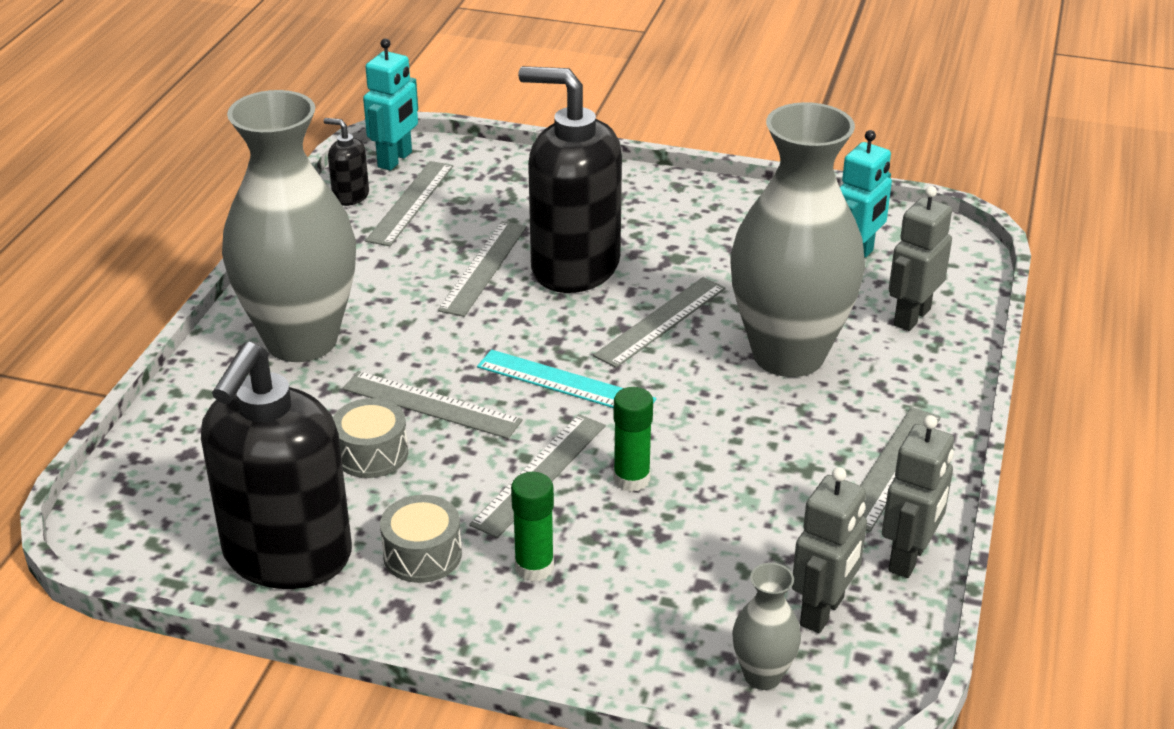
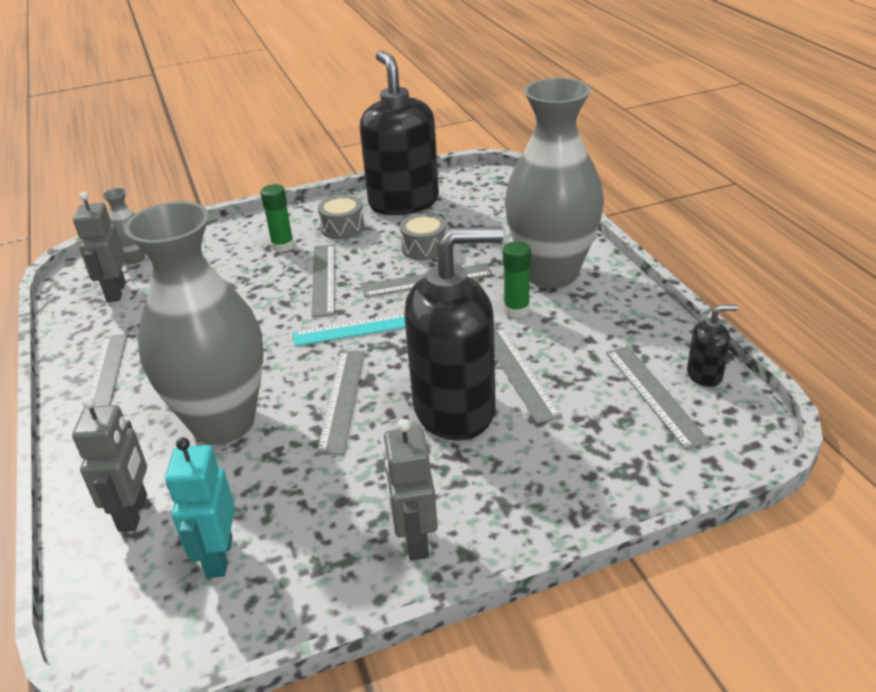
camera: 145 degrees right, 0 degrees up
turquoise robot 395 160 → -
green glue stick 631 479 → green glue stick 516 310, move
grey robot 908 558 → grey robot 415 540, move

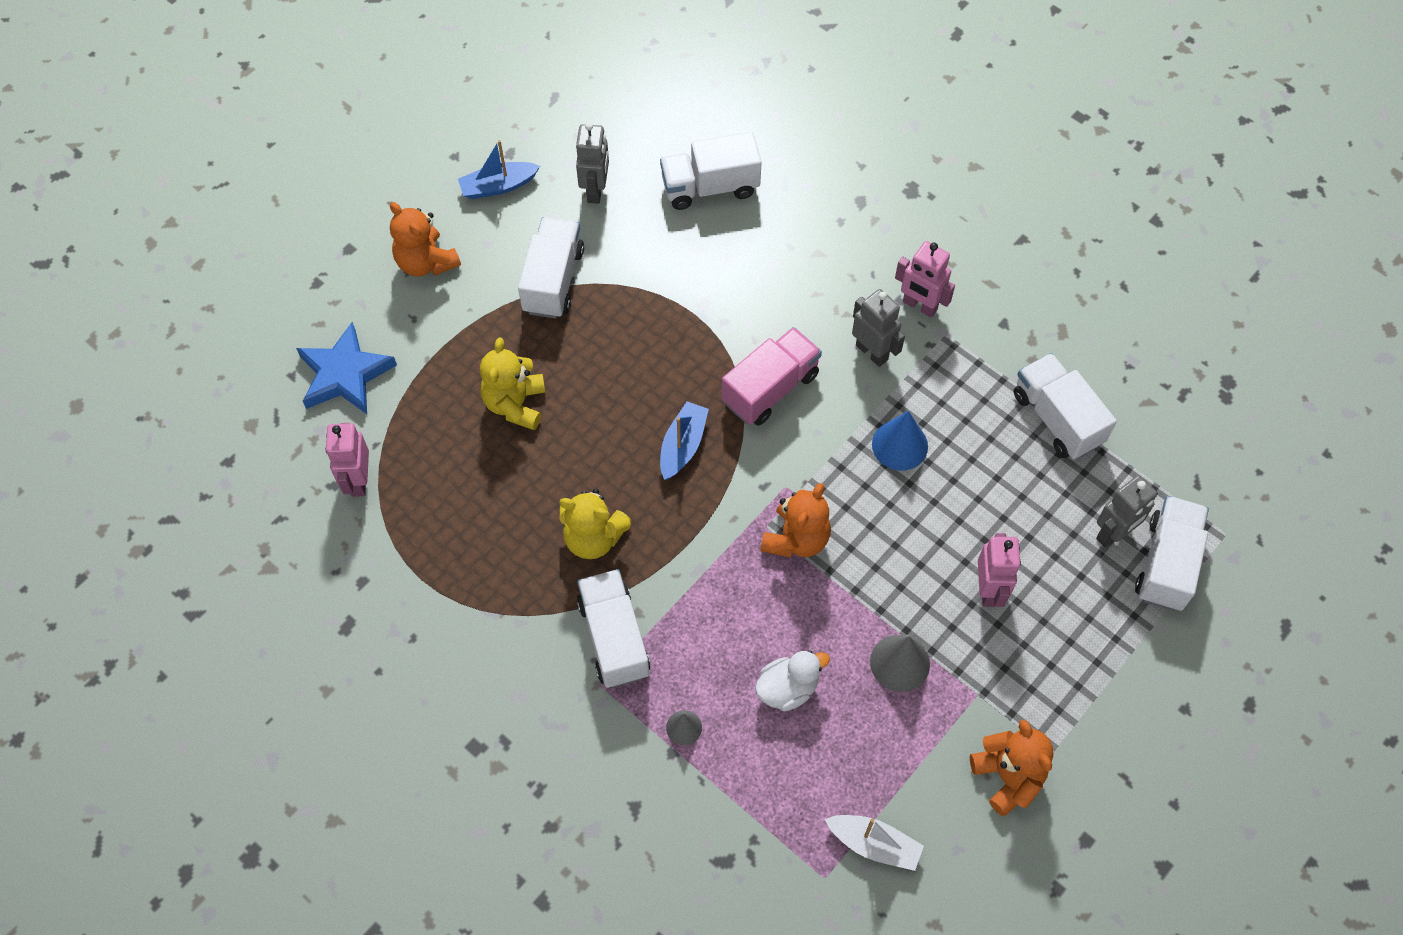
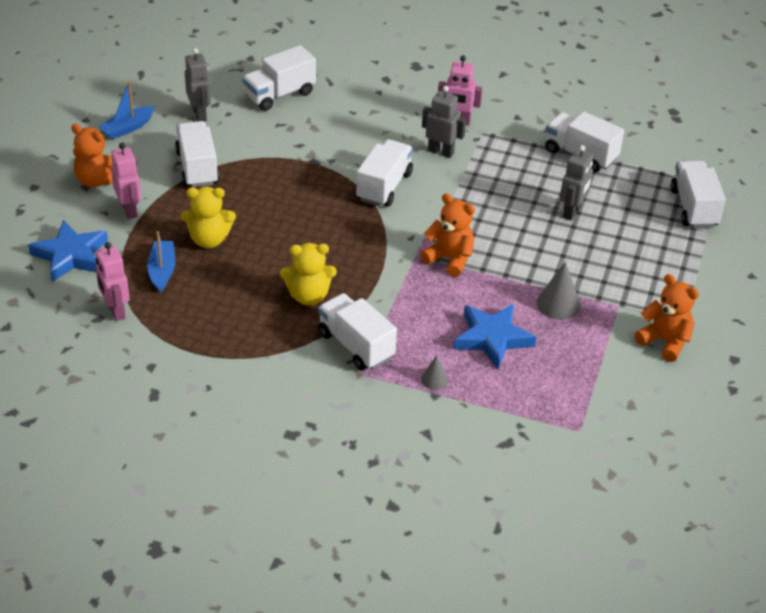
camera: 25 degrees left, 20 degrees down
white boat 874 844 → -
blue cone 899 445 → -
blue boat 683 445 → blue boat 162 271, move
pink robot 989 589 → pink robot 129 210, move
grey robot 1113 533 → grey robot 572 212, move
white duck 787 688 → blue star 492 338
pink truck 770 388 → white truck 384 186
yellow teddy bear 515 404 → yellow teddy bear 209 239, 75 degrees counterclockwise
orange teddy bear 796 539 → orange teddy bear 449 259, 60 degrees counterclockwise

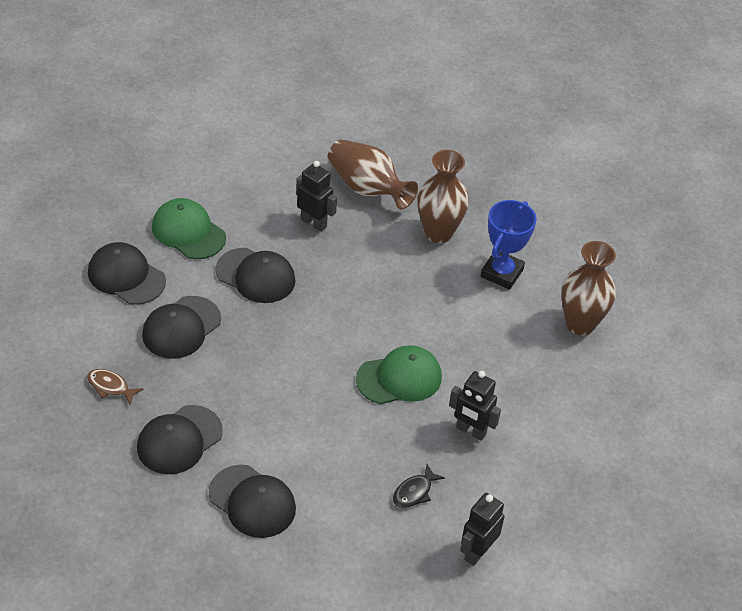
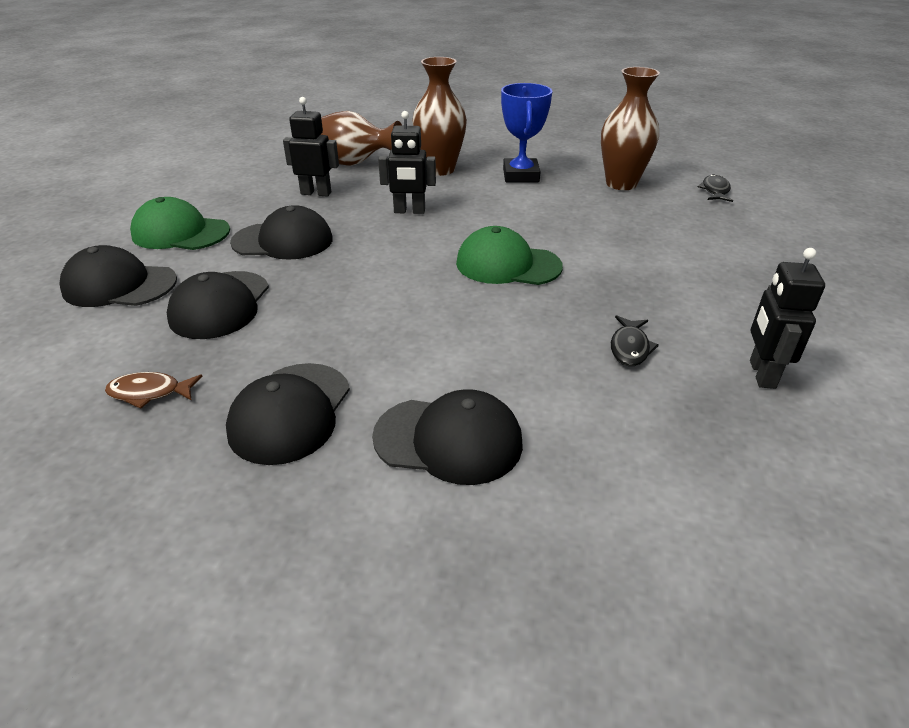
camera: 25 degrees left, 10 degrees down
- → black fish 715 191
black robot 470 431 → black robot 409 211, move
green cap 399 378 → green cap 507 265, 120 degrees counterclockwise

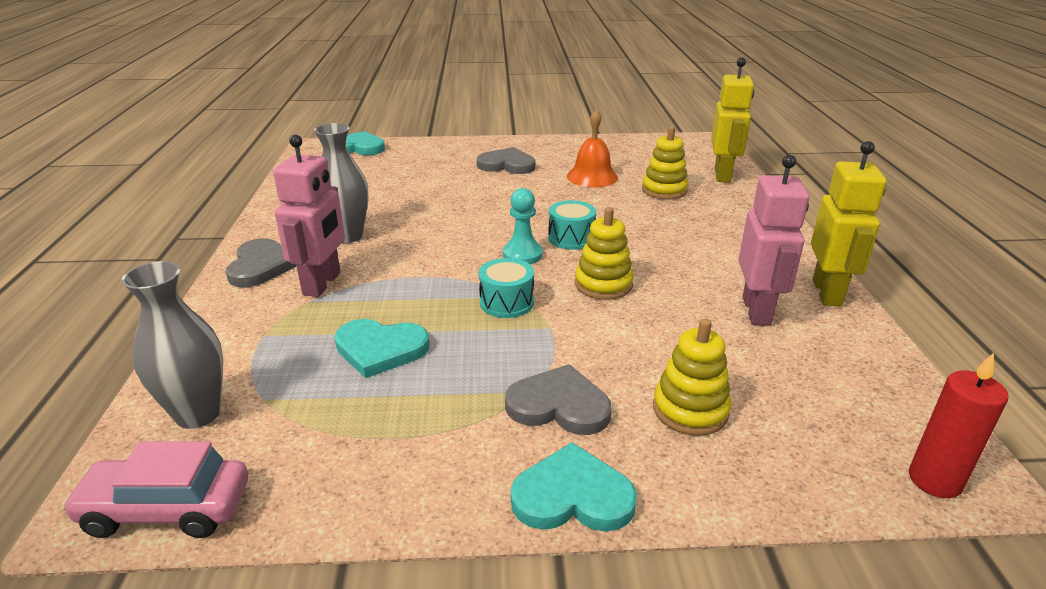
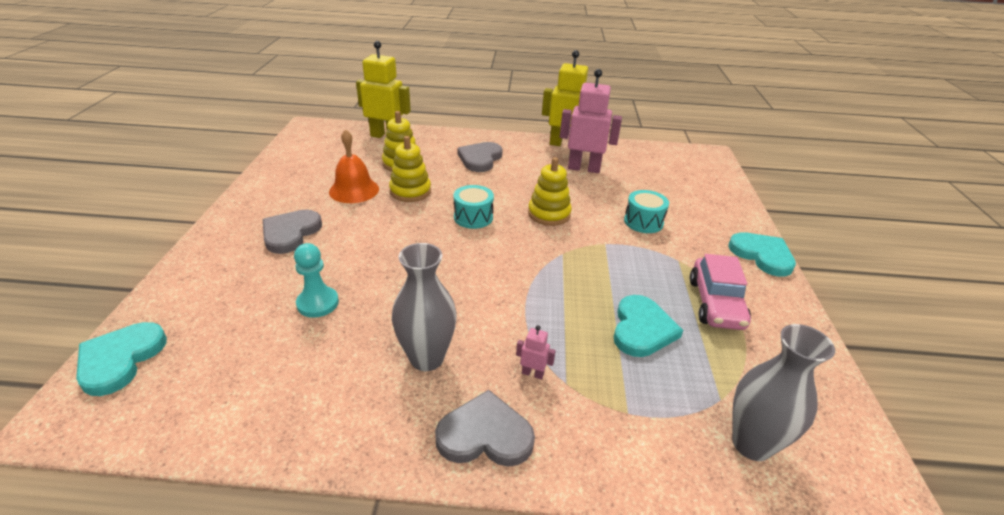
camera: 85 degrees left, 5 degrees up
red candle 934 480 → -
pink car 167 509 → pink car 716 304, move
turquoise drum 506 302 → turquoise drum 643 222, move
turquoise pawn 522 255 → turquoise pawn 318 303, move
grey heart 559 405 → grey heart 480 159, move
yellow stacking toy 690 410 → yellow stacking toy 410 191, move
turquoise heart 572 496 → turquoise heart 762 255, 135 degrees clockwise
pink robot 322 284 → pink robot 532 373, x0.41

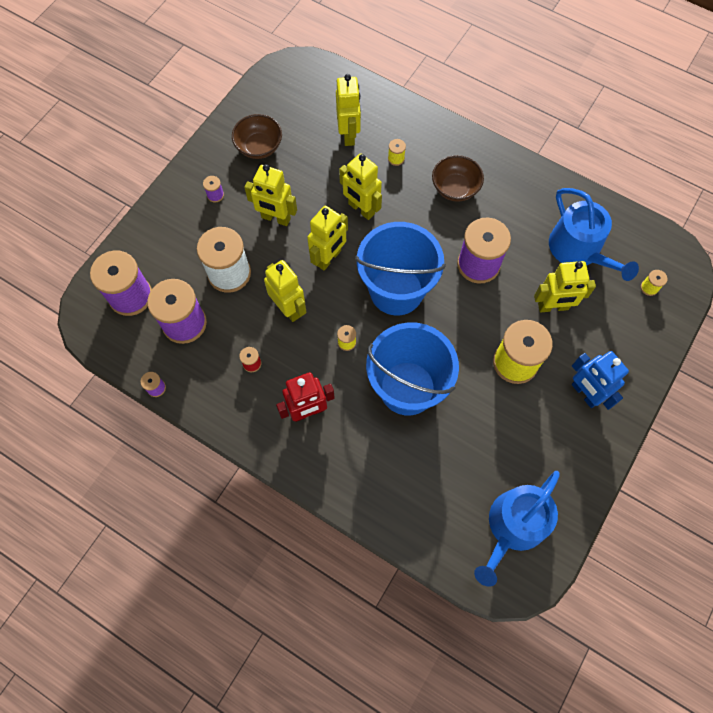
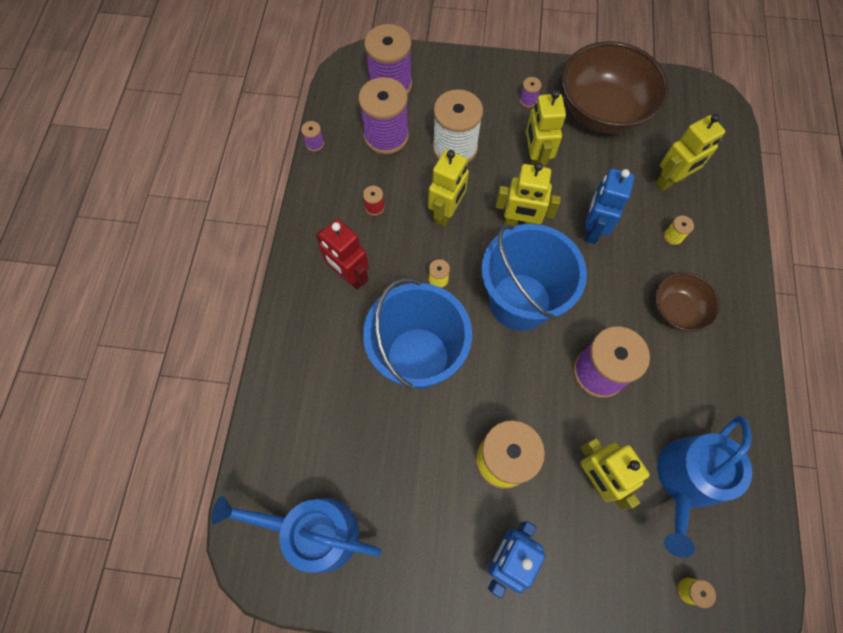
camera: 65 degrees right, 0 degrees up
yellow robot 361 209 → blue robot 592 229
brown bowl 259 147 → brown bowl 602 111, x1.86

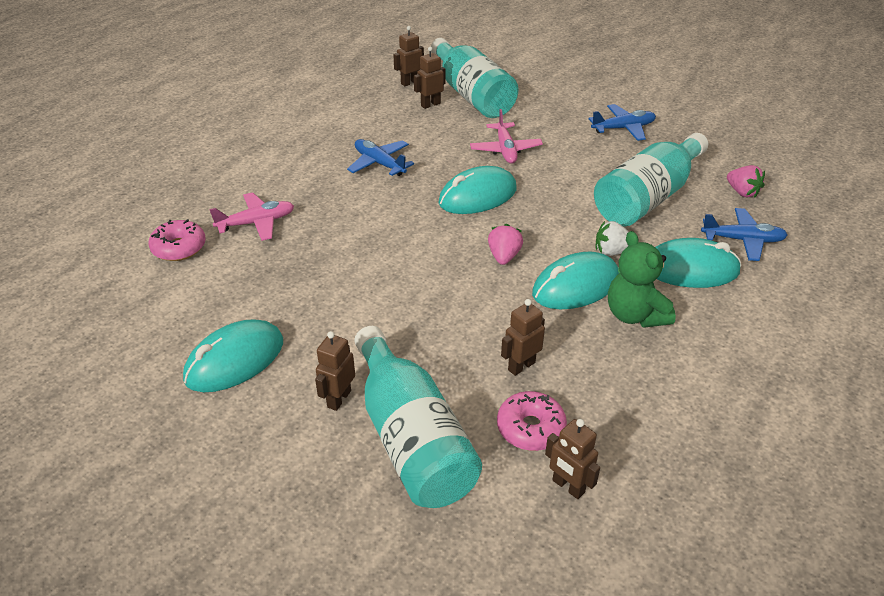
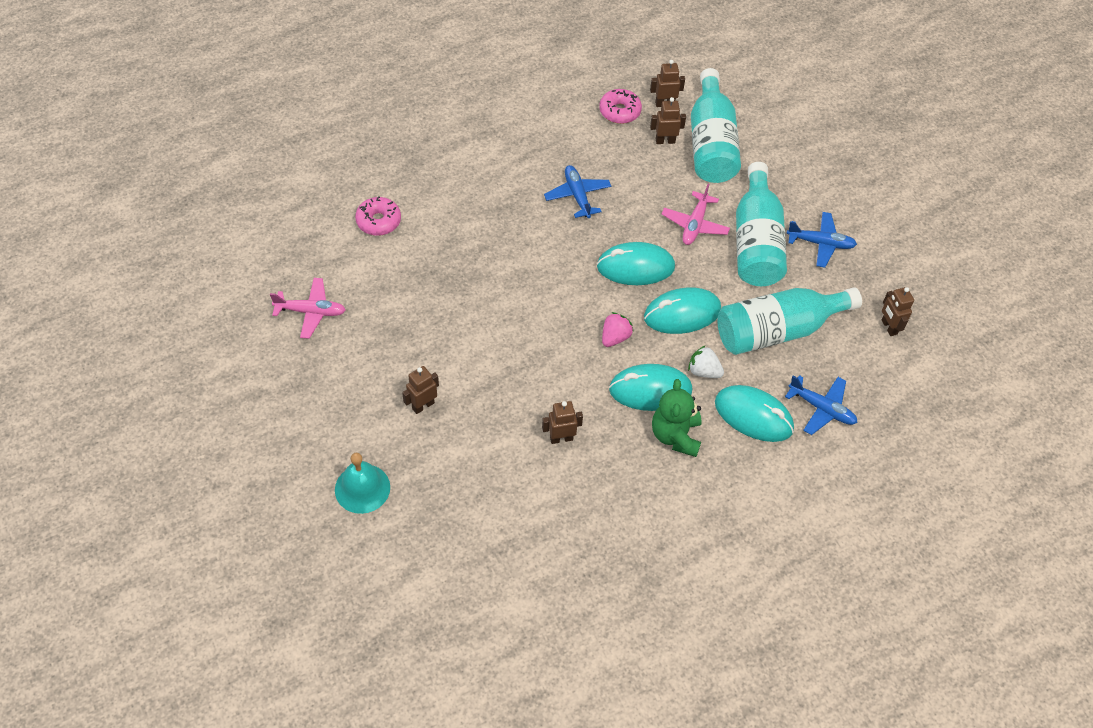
camera: 25 degrees right, 15 degrees up
pink strawberry 742 192 → -
- → turquoise bell 362 488
turquoise mouse 235 360 → turquoise mouse 682 314, move
pink plane 256 223 → pink plane 311 312, move
turquoise bottle 412 438 → turquoise bottle 756 242, move
pink donut 530 428 → pink donut 620 111, move
brown robot 568 486 → brown robot 888 327, move

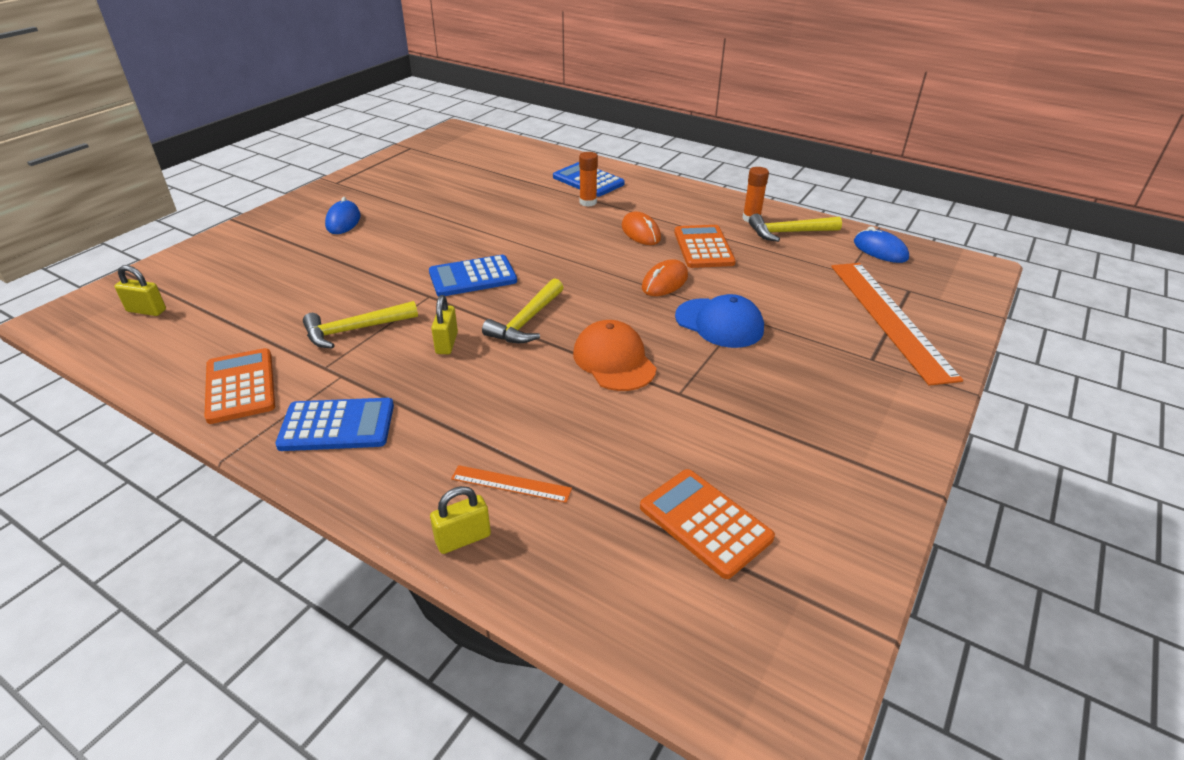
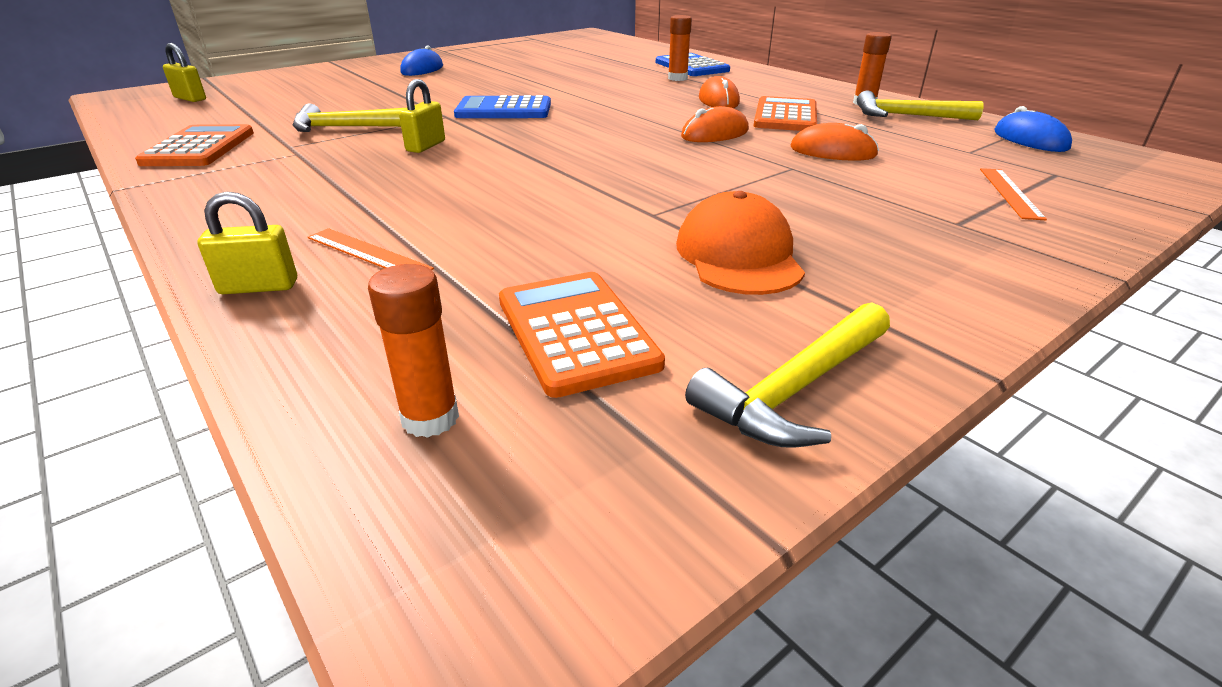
camera: 20 degrees right, 5 degrees down
blue calculator 337 426 → -
blue cap 719 323 → -
- → orange glue stick 430 418
- → orange mouse 832 152
yellow hammer 526 321 → yellow hammer 795 389, move
orange cap 614 360 → orange cap 738 255, move
orange ruler 889 318 → orange ruler 1010 193, x0.44

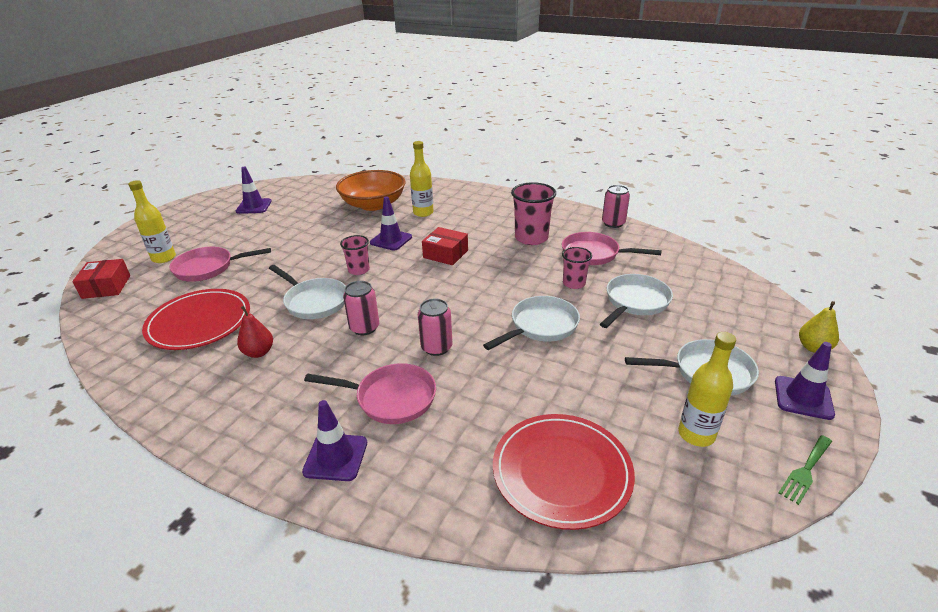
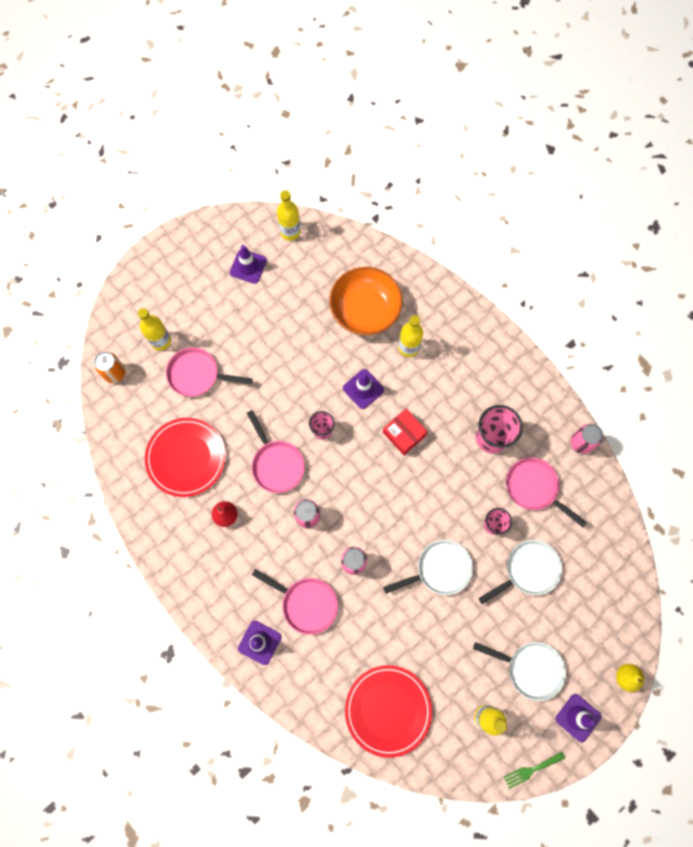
camera: 20 degrees right, 40 degrees up
- → yellow bottle 290 232
red box 106 287 → orange can 114 373
white pan 314 301 → pink pan 276 464

